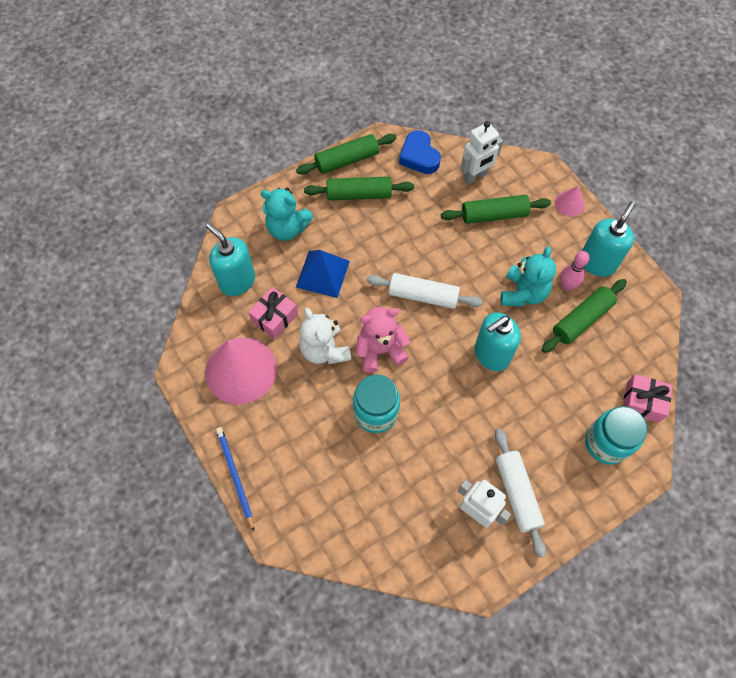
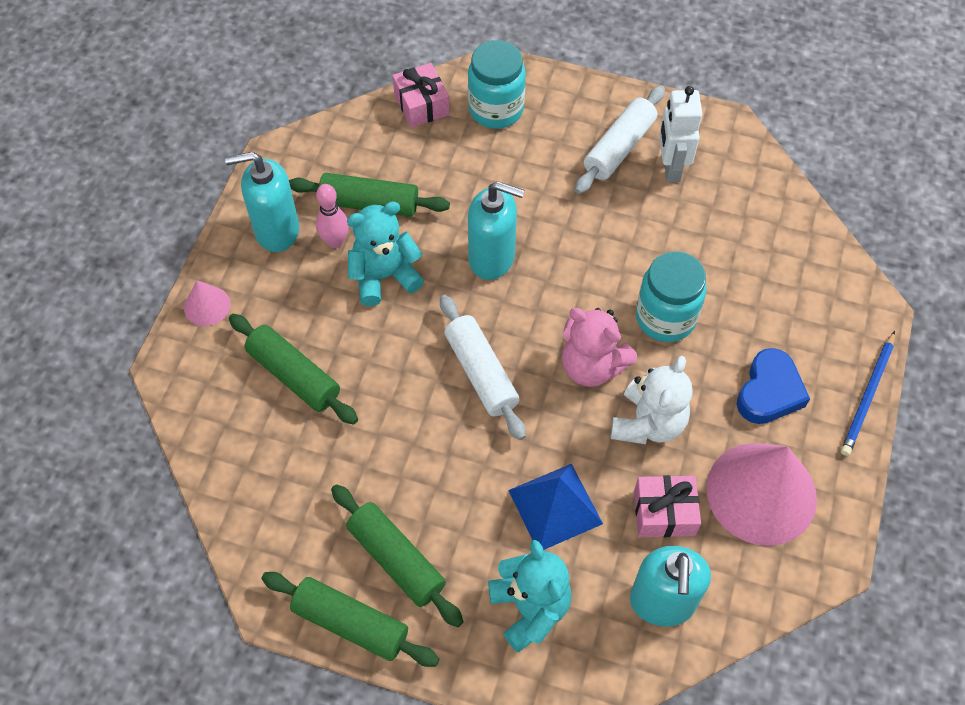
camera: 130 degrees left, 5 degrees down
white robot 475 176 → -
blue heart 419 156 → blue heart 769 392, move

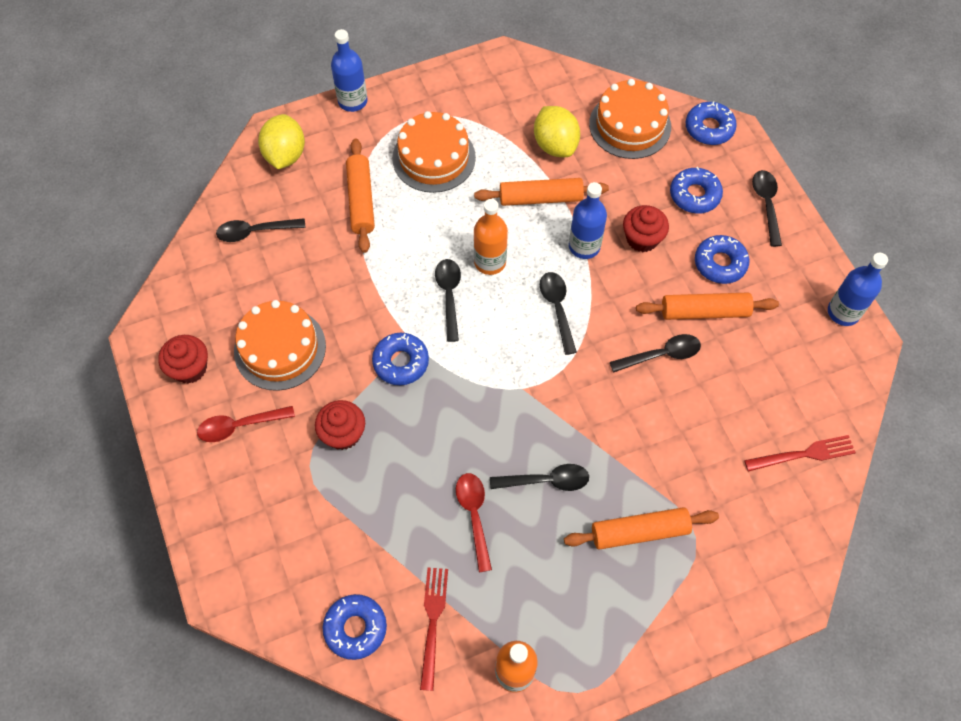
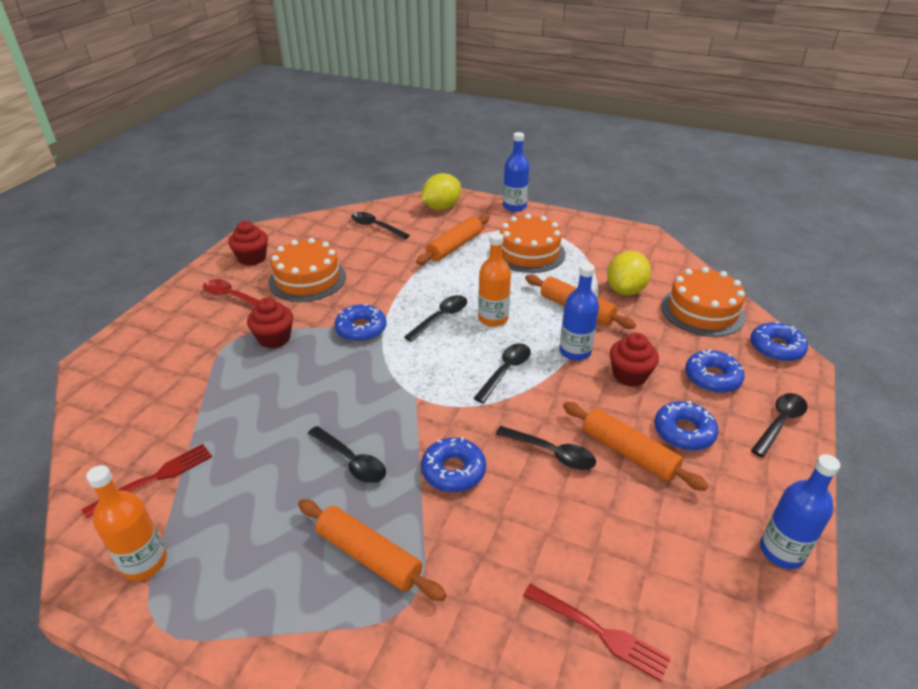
camera: 45 degrees right, 25 degrees down
red spoon 474 515 → -
blue donut 355 628 → blue donut 453 471, move

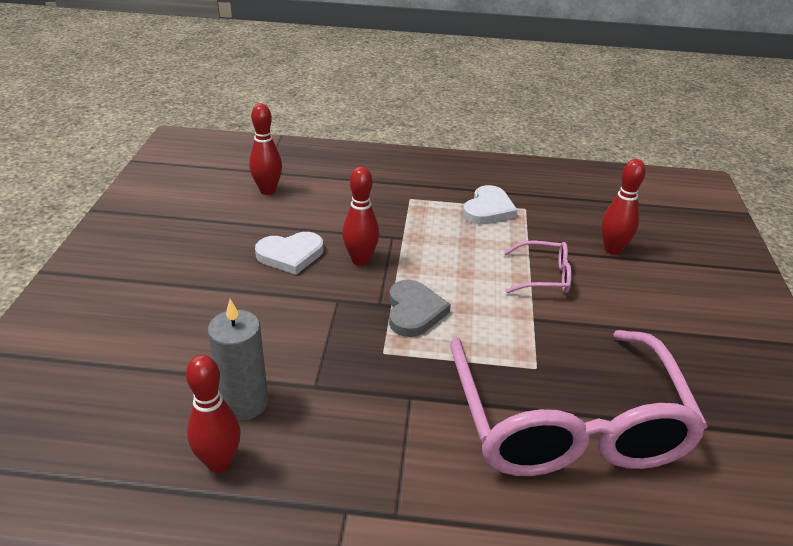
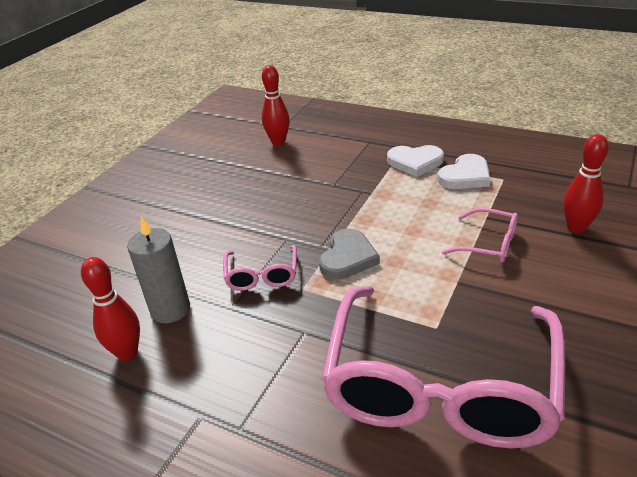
camera: 25 degrees right, 0 degrees up
red bowling pin 360 260 → -
- → pink glasses 262 275
white heart 290 255 → white heart 415 162, move

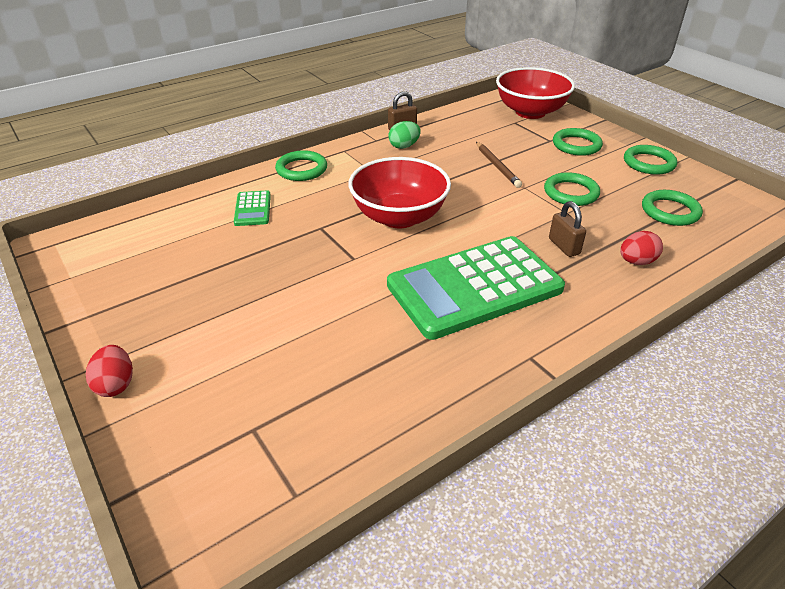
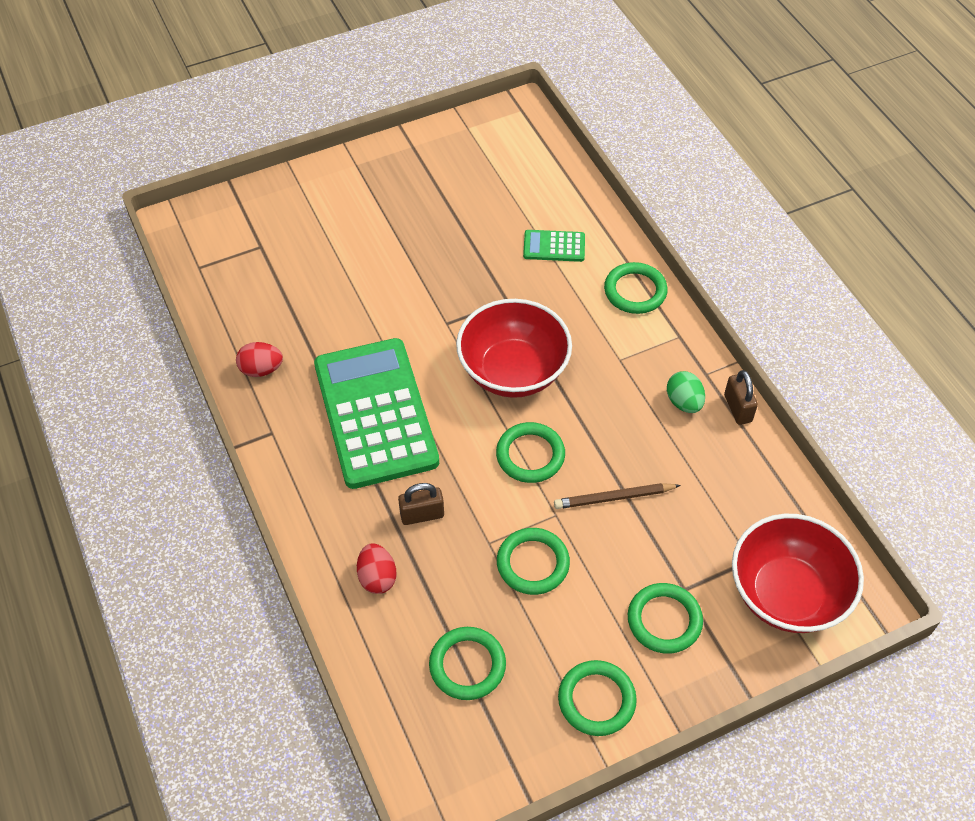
camera: 100 degrees right, 15 degrees up
- → green ring 530 455
red egg 116 384 → red egg 261 369, move

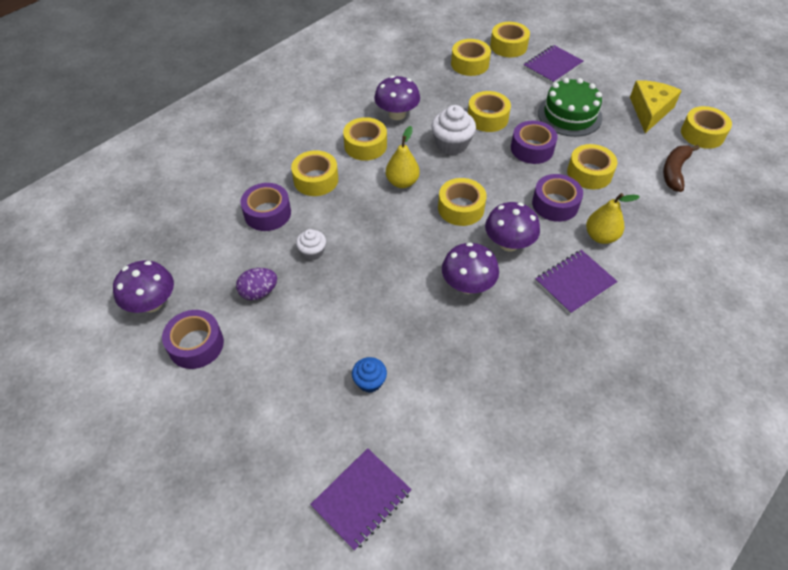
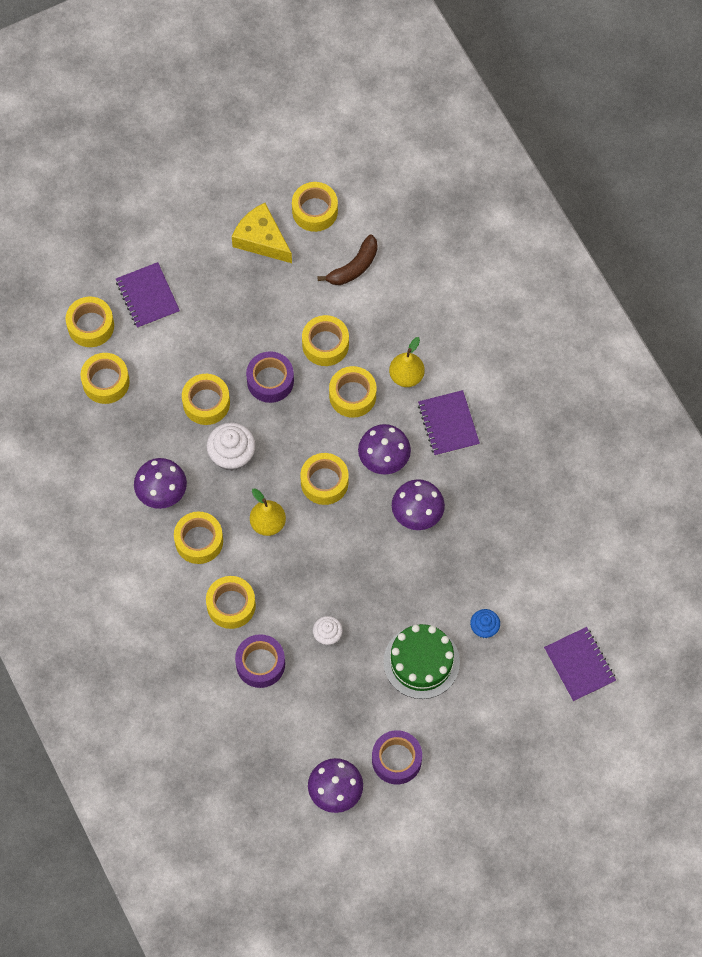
camera: 70 degrees left, 15 degrees up
purple egg 259 292 → -
green cake 569 115 → green cake 421 662, move
purple tape 555 204 → yellow tape 352 395
brown banana 674 171 → brown banana 354 267, 90 degrees counterclockwise

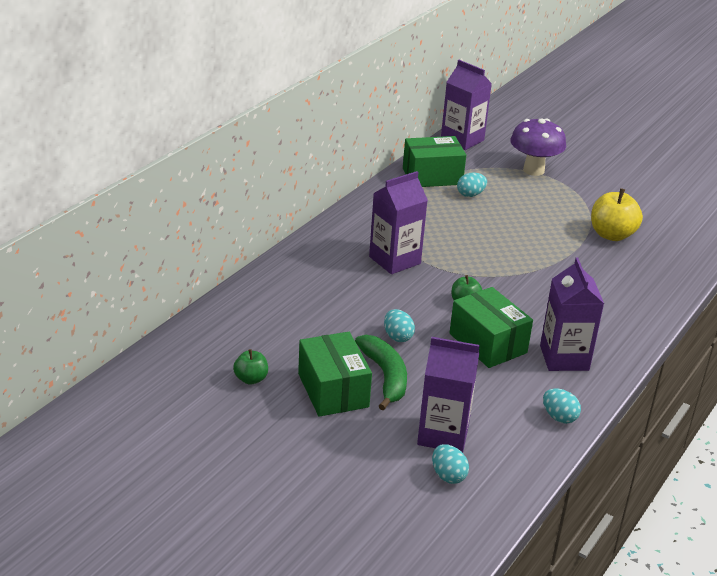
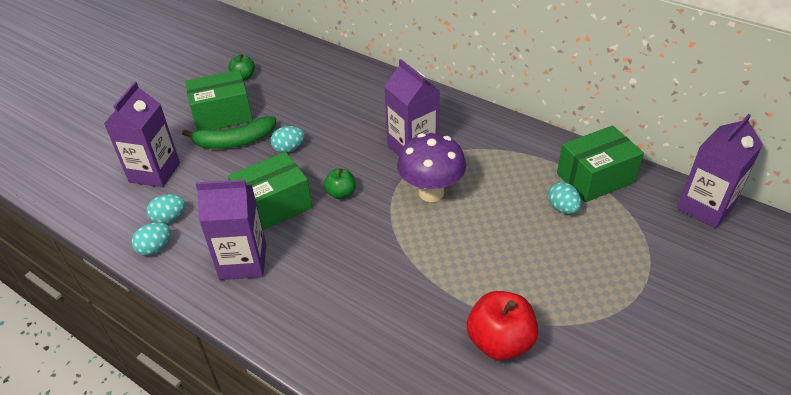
camera: 95 degrees right, 10 degrees up
turquoise egg 448 476 → turquoise egg 169 218, move
purple mushroom 533 170 → purple mushroom 431 192, move
yellow apple 611 235 → red apple 500 342
green box 432 176 → green box 595 178, 75 degrees clockwise

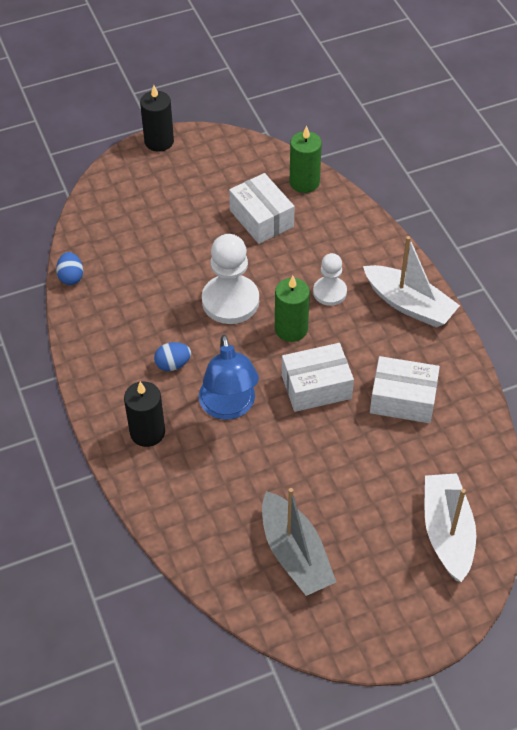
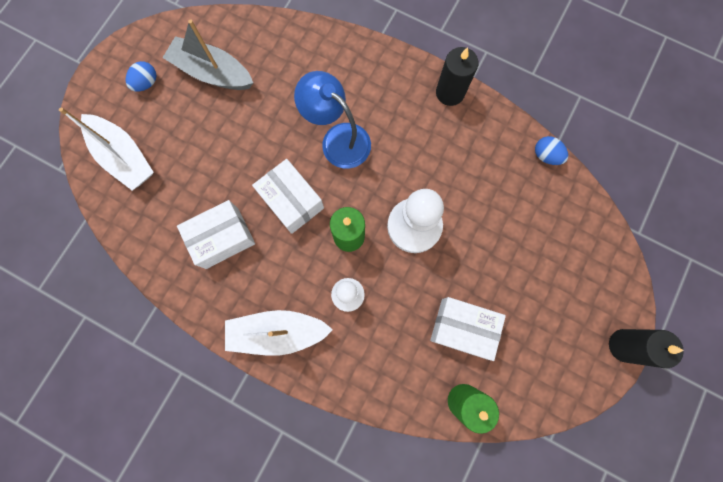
camera: 140 degrees right, 25 degrees up
black candle 147 432 → black candle 450 93, move
blue egg 173 364 → blue egg 146 83, move
white box 316 386 → white box 291 201, 75 degrees counterclockwise

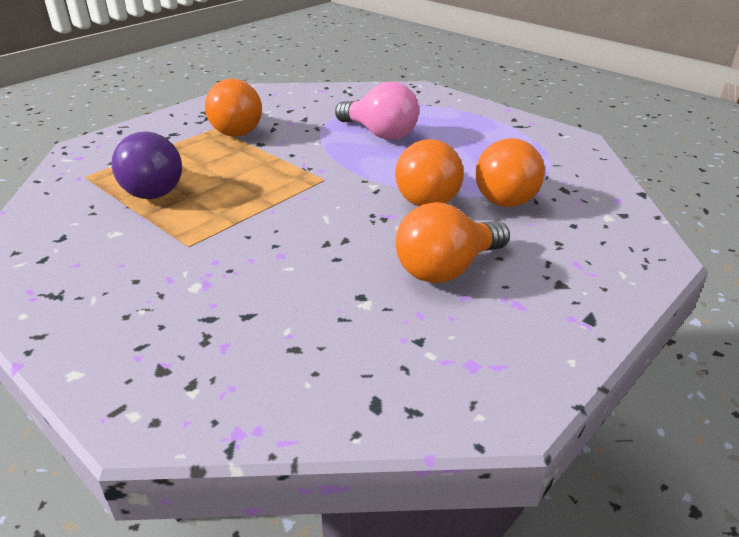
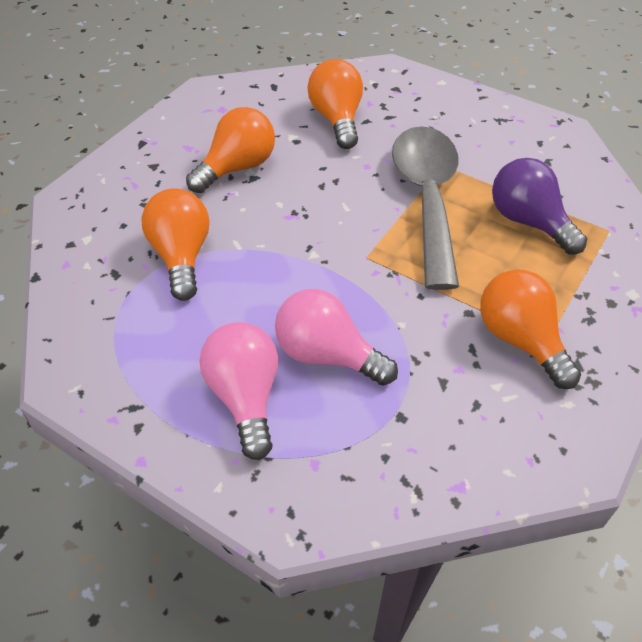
camera: 170 degrees right, 15 degrees up
- → pink light bulb 245 397
- → grey spoon 427 198
orange light bulb 426 195 → orange light bulb 337 119, move

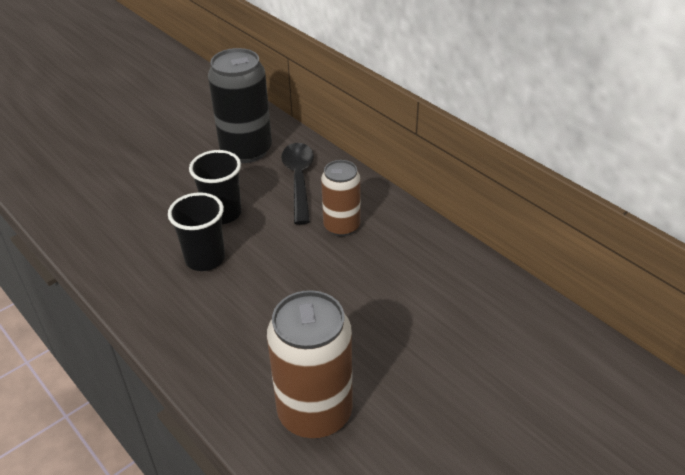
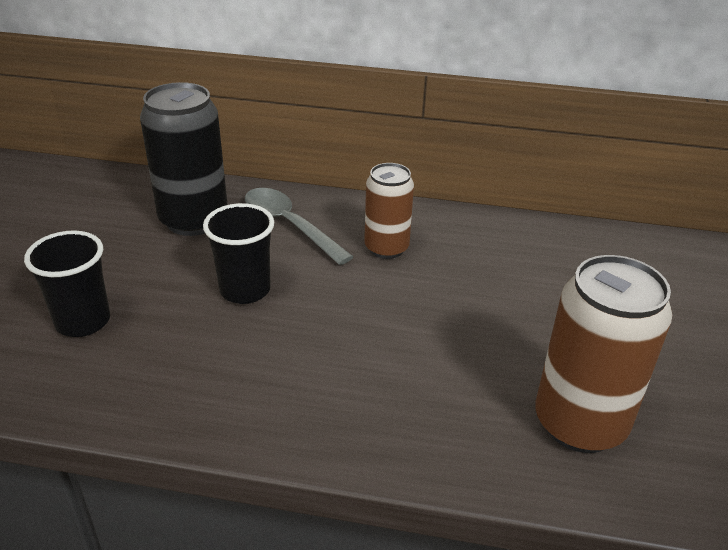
camera: 40 degrees left, 5 degrees down
black cup 205 259 → black cup 83 321, move
black spoon 299 180 → grey spoon 289 225

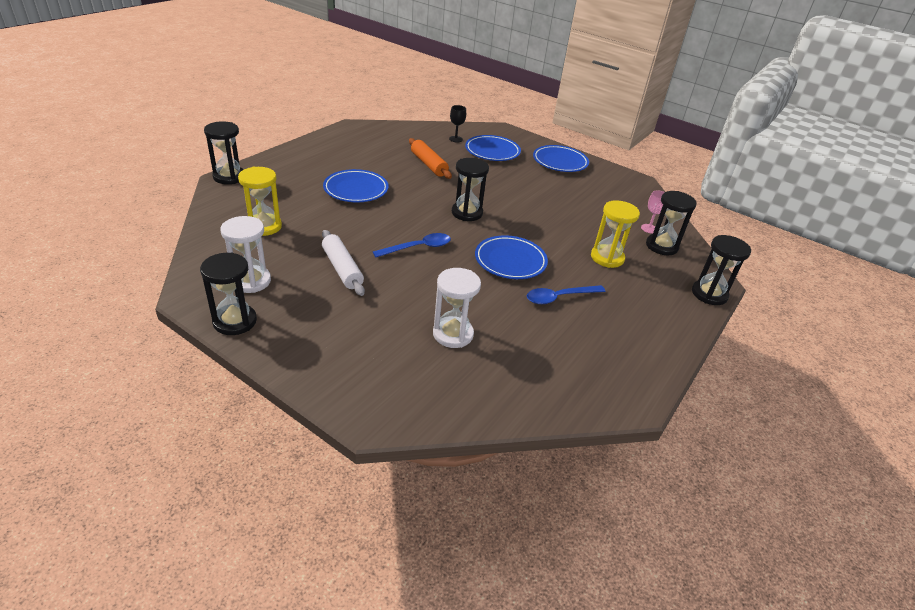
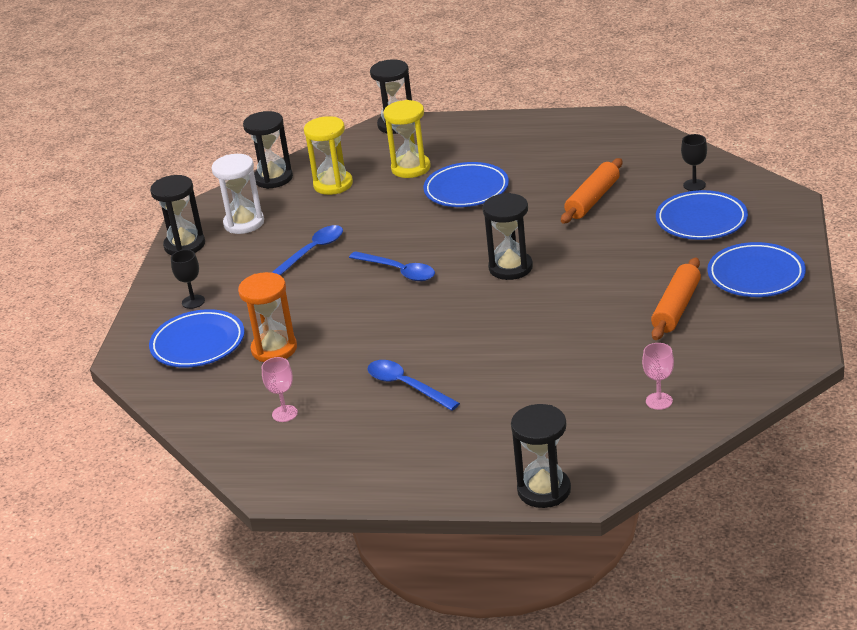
camera: 70 degrees right, 5 degrees down
- → black goblet 193 302
- → pink goblet 284 413
- → orange rolling pin 676 308
blue plate 510 261 → blue plate 198 344, move
yellow hourglass 607 258 → yellow hourglass 411 168, move
black hourglass 661 246 → black hourglass 273 178, move
white rolling pin 342 269 → blue spoon 312 252
white hourglass 453 334 → orange hourglass 274 349

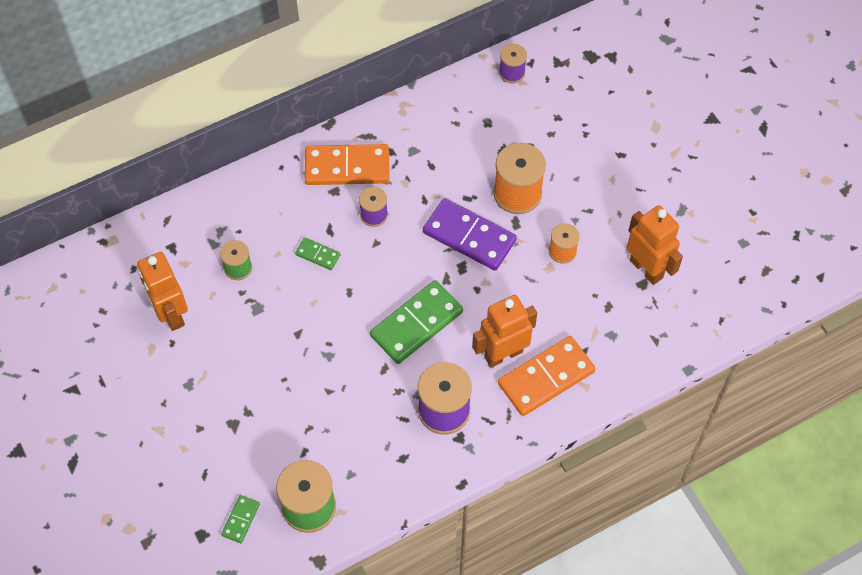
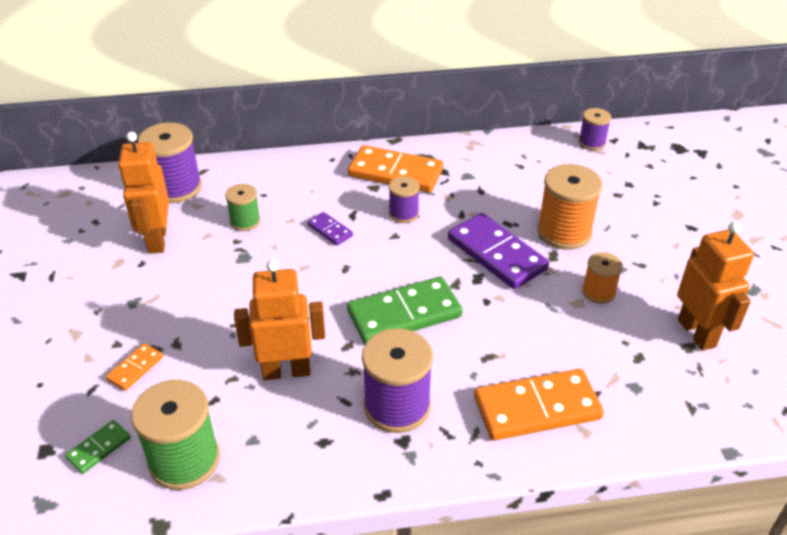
camera: 20 degrees right, 20 degrees down
- → orange domino 135 368
- → purple spool 176 187
orange robot 503 354 → orange robot 286 371, move
green domino 318 255 → purple domino 330 230

